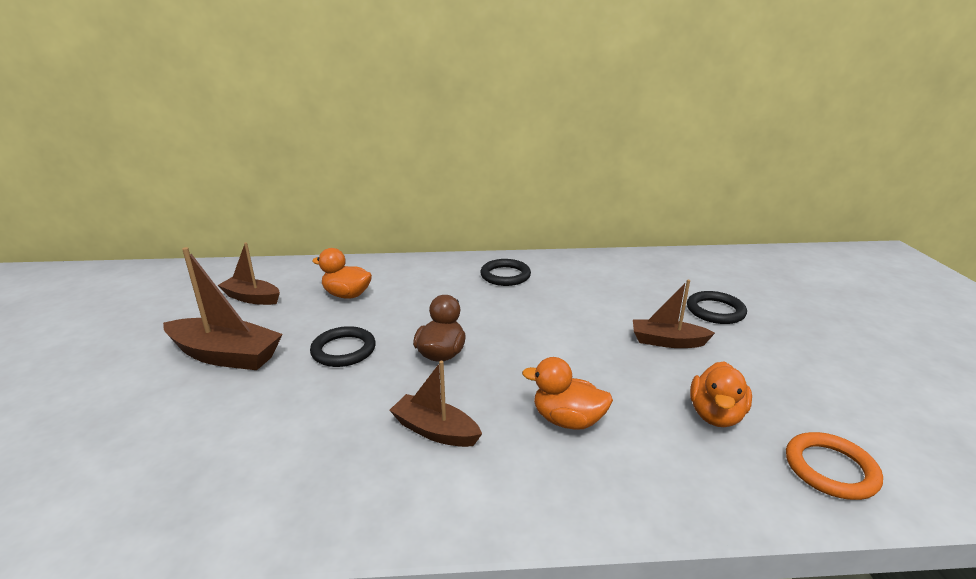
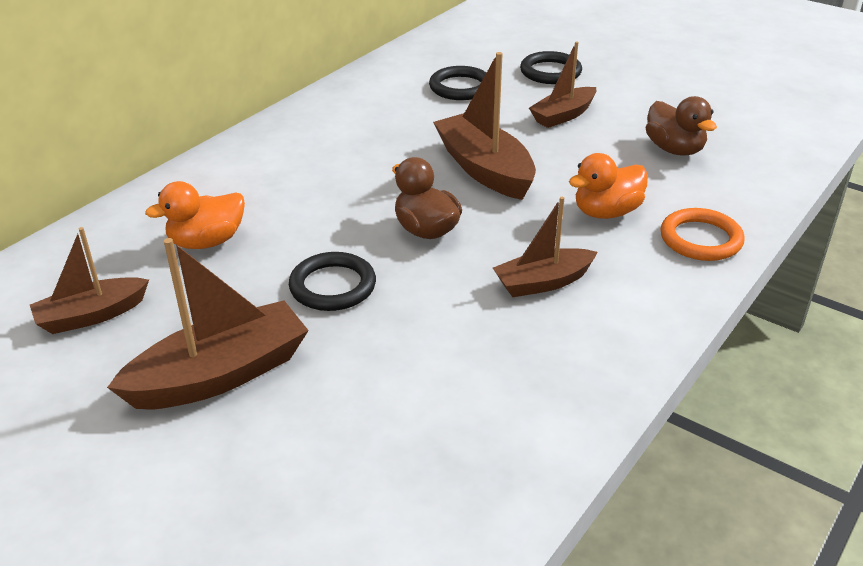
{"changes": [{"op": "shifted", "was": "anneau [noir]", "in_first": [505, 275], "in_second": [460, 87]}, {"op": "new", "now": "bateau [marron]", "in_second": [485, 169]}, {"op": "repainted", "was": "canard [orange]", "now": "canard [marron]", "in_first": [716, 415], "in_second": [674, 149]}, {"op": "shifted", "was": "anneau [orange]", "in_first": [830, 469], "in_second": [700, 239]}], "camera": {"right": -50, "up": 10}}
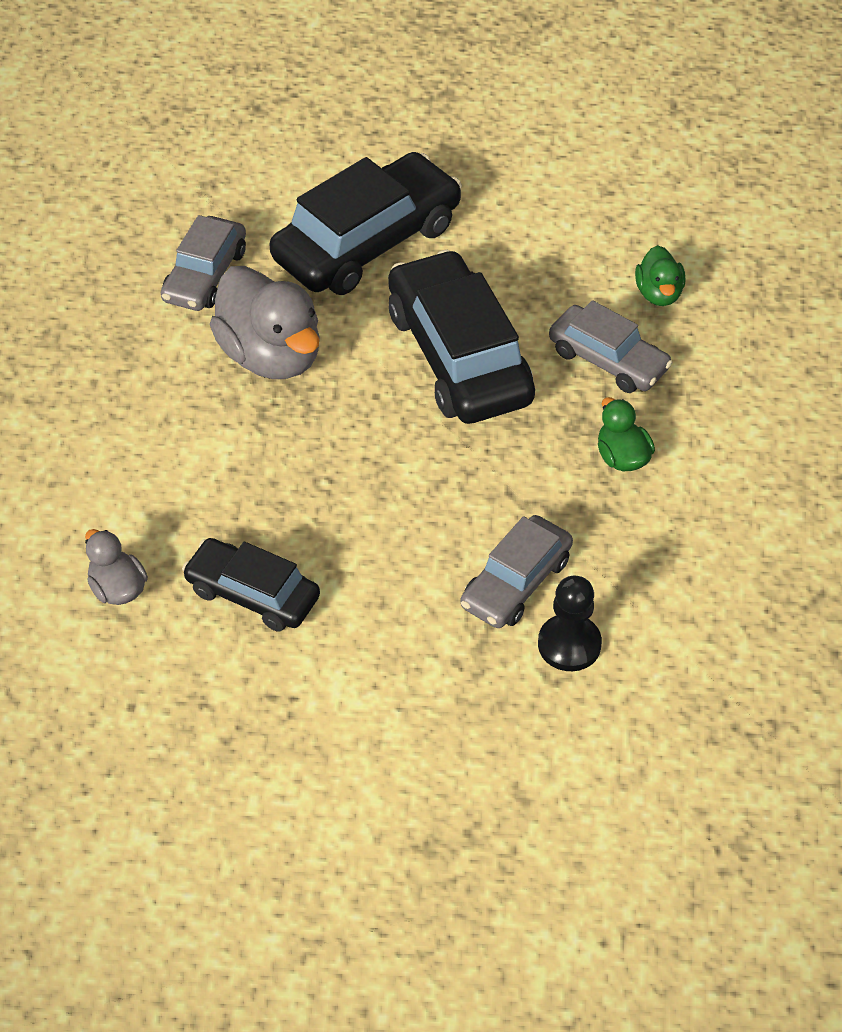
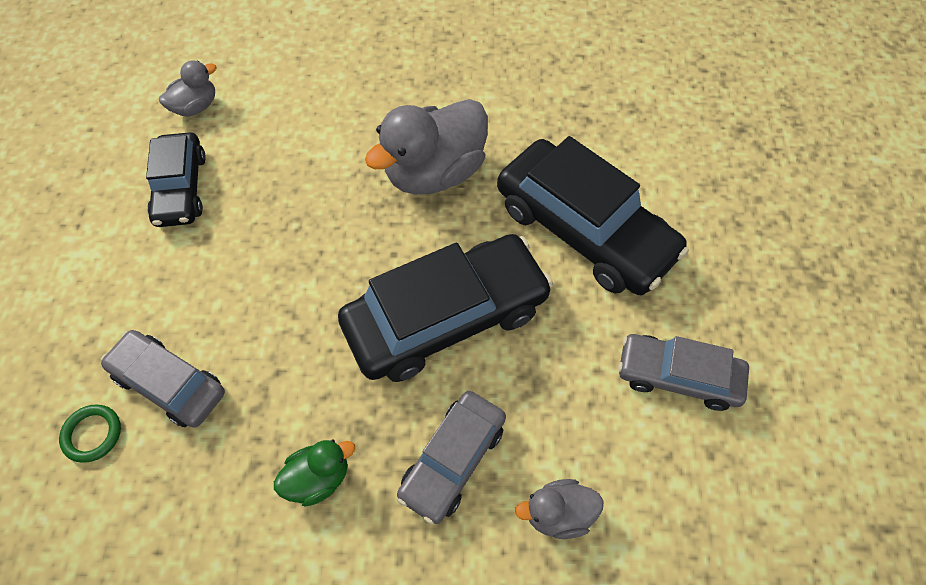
{"changes": [{"op": "swapped", "was": "pion [noir]", "now": "anneau [vert]", "in_first": [569, 644], "in_second": [92, 434]}, {"op": "rotated", "was": "voiture [noir]", "in_first": [252, 594], "in_second": [181, 188], "clockwise": 150}, {"op": "repainted", "was": "canard [vert]", "now": "canard [gris]", "in_first": [659, 293], "in_second": [558, 514]}, {"op": "shifted", "was": "voiture [gris]", "in_first": [205, 275], "in_second": [678, 376]}], "camera": {"right": 85, "up": 10}}
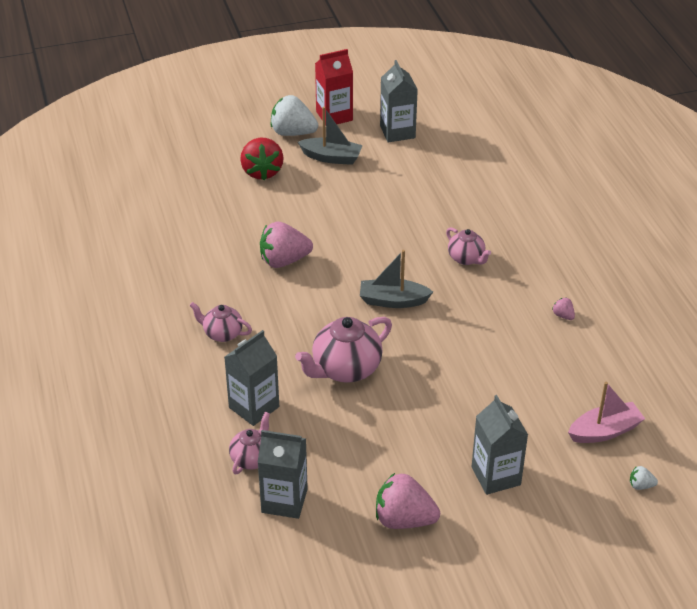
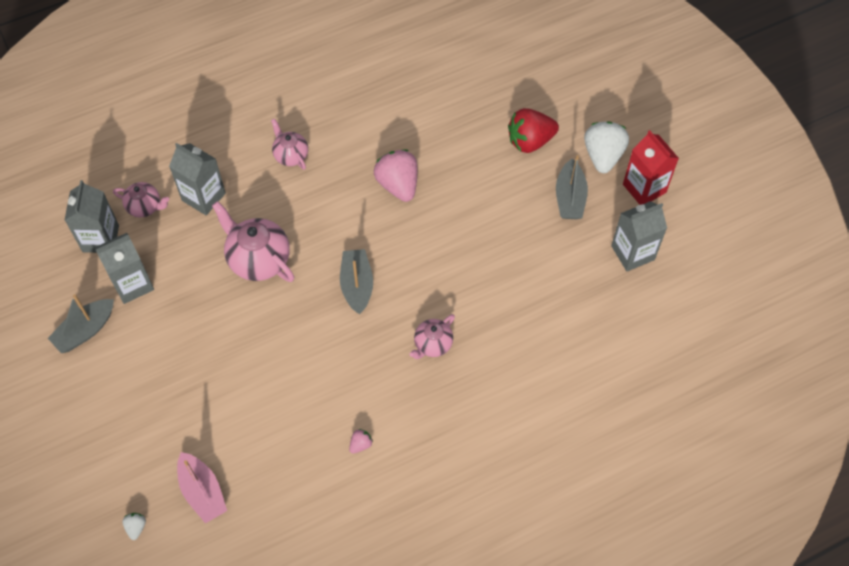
{"changes": [{"op": "swapped", "was": "fraise [rose]", "now": "bateau [gris]", "in_first": [404, 519], "in_second": [85, 330]}, {"op": "shifted", "was": "brique de lait [gris]", "in_first": [496, 476], "in_second": [132, 284]}, {"op": "rotated", "was": "théière [rose]", "in_first": [222, 334], "in_second": [290, 155], "clockwise": -45}], "camera": {"right": 80, "up": 20}}
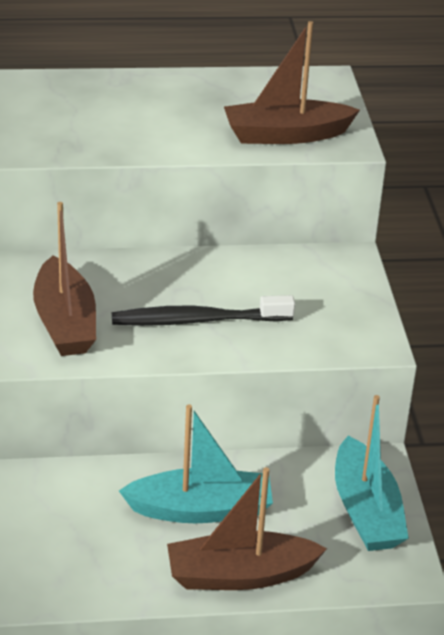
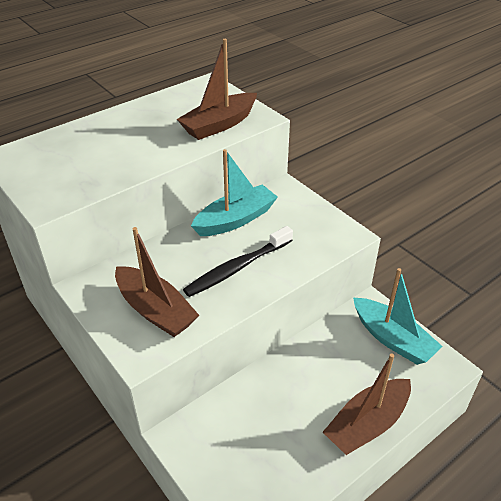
{"changes": [{"op": "shifted", "was": "bateau [turquoise]", "in_first": [200, 509], "in_second": [235, 219]}], "camera": {"right": -30, "up": 5}}
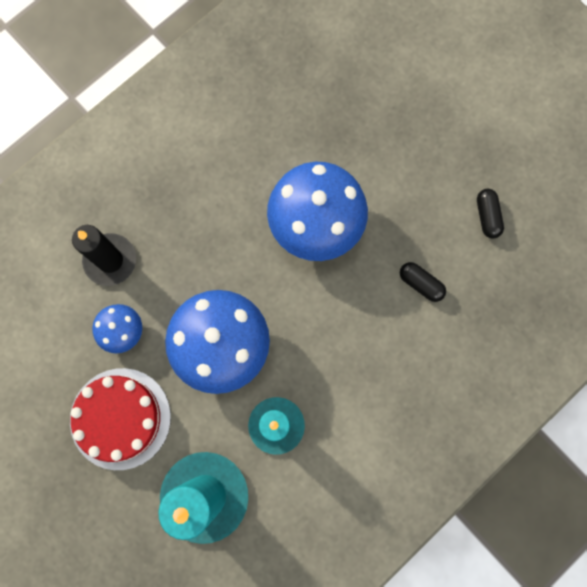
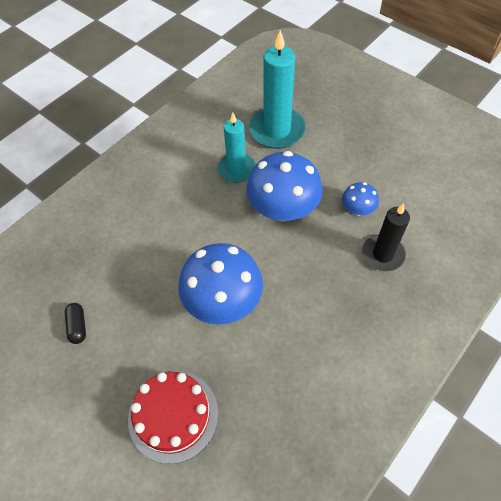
{"changes": [{"op": "shifted", "was": "gâteau [rouge]", "in_first": [120, 418], "in_second": [173, 415]}, {"op": "gone", "was": "gélule [noir]", "in_first": [420, 284]}], "camera": {"right": 175, "up": -20}}
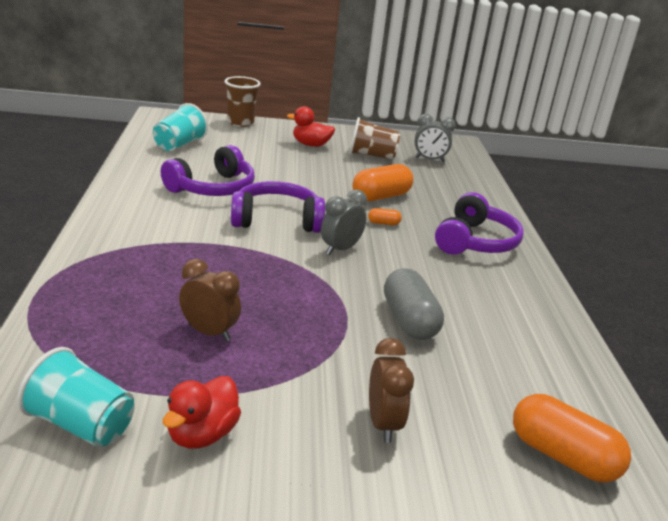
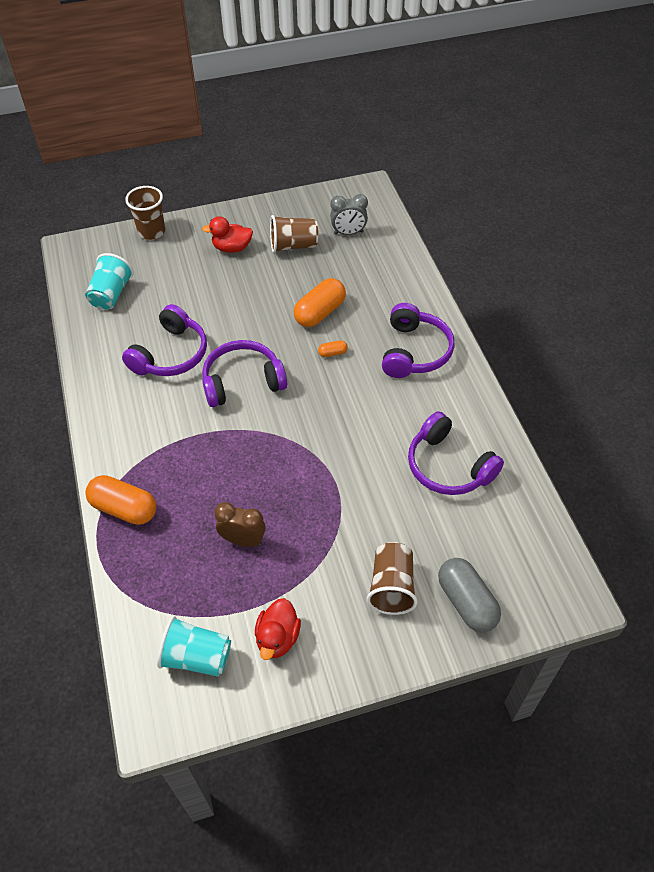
{"changes": [{"op": "shifted", "was": "gélule [orange]", "in_first": [562, 456], "in_second": [124, 508]}, {"op": "swapped", "was": "réveil [marron]", "now": "gobelet [marron]", "in_first": [383, 424], "in_second": [391, 587]}, {"op": "new", "now": "casque audio [violet]", "in_second": [448, 466]}, {"op": "shifted", "was": "gélule [gris]", "in_first": [409, 320], "in_second": [466, 602]}, {"op": "gone", "was": "réveil [gris]", "in_first": [340, 249]}], "camera": {"right": -10, "up": 25}}
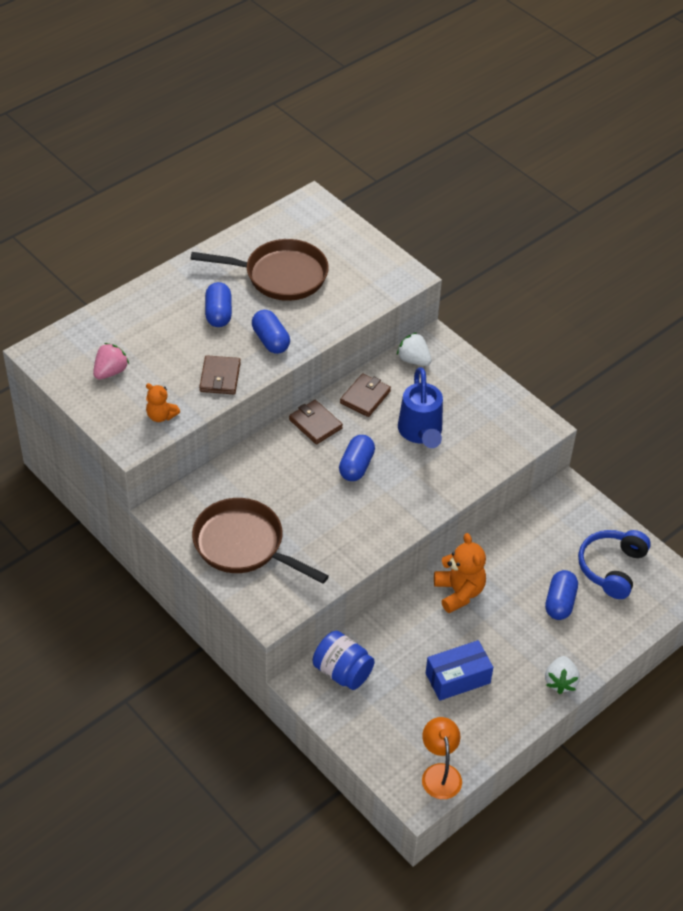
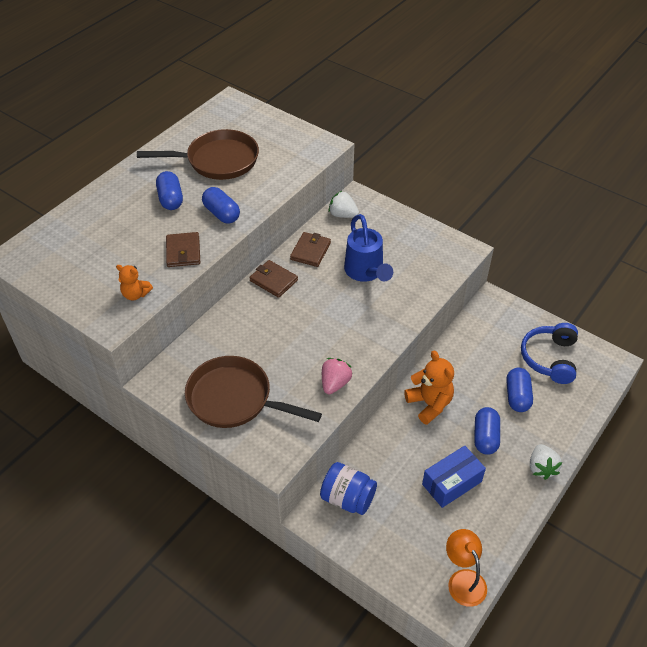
{"changes": [{"op": "shifted", "was": "fraise [rose]", "in_first": [110, 372], "in_second": [335, 383]}, {"op": "shifted", "was": "gélule [bleu]", "in_first": [356, 466], "in_second": [485, 437]}], "camera": {"right": -10, "up": 0}}
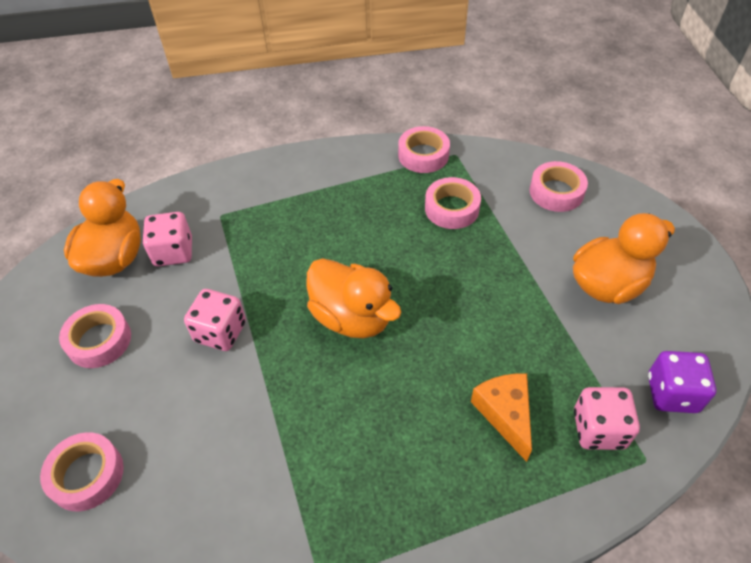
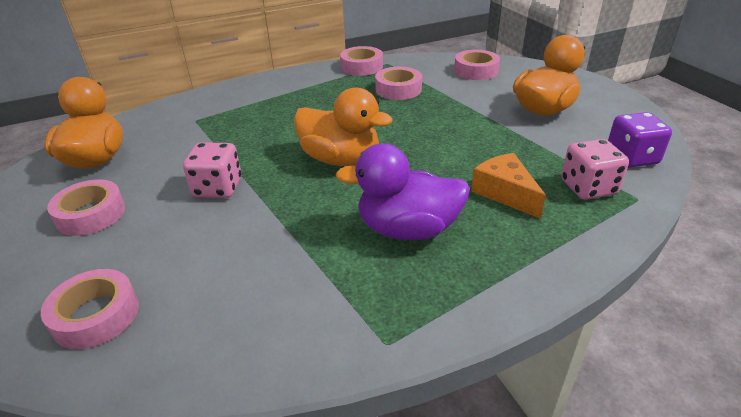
{"changes": [{"op": "new", "now": "canard [violet]", "in_second": [407, 229]}, {"op": "gone", "was": "dé [rose]", "in_first": [173, 252]}], "camera": {"right": -15, "up": -15}}
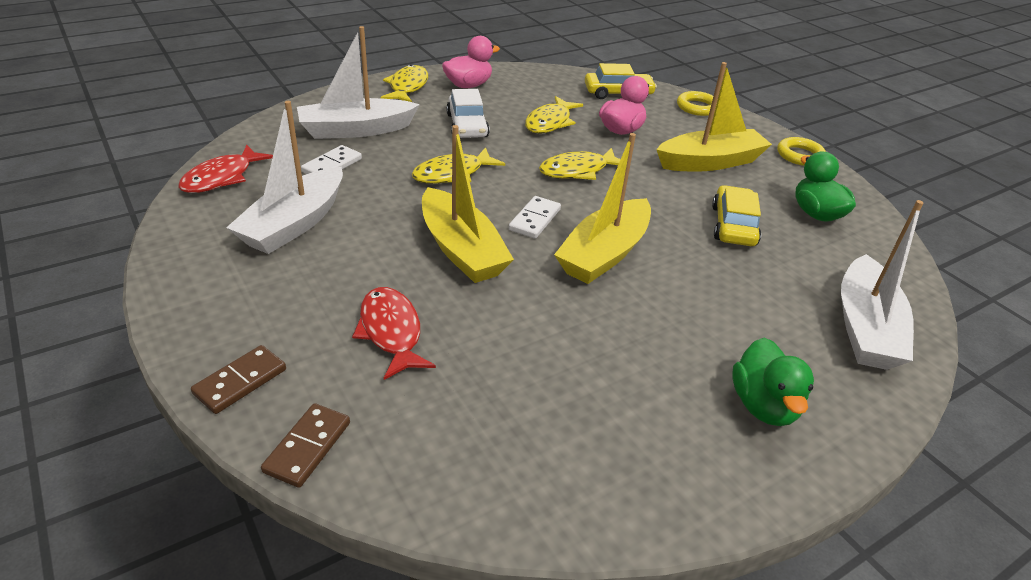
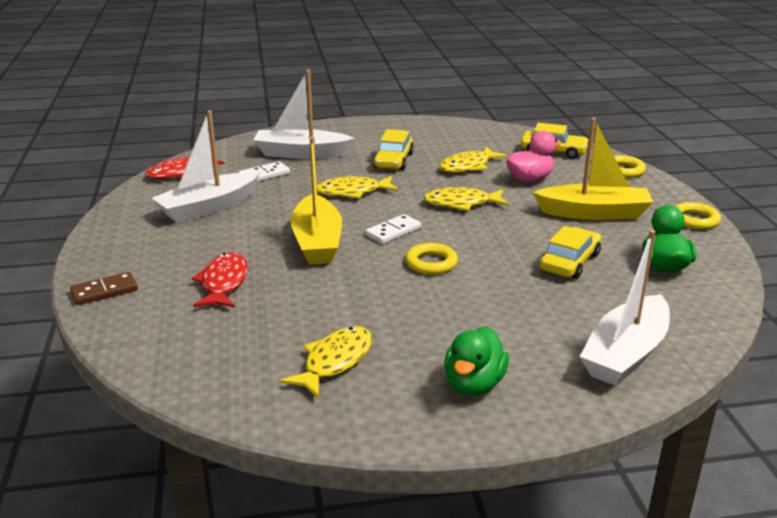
{"changes": [{"op": "shifted", "was": "poisson [jaune]", "in_first": [407, 87], "in_second": [335, 362]}, {"op": "repainted", "was": "voiture [blanc]", "now": "voiture [jaune]", "in_first": [467, 125], "in_second": [393, 160]}, {"op": "swapped", "was": "bateau [jaune]", "now": "anneau [jaune]", "in_first": [604, 254], "in_second": [431, 263]}, {"op": "gone", "was": "domino [marron]", "in_first": [308, 447]}, {"op": "gone", "was": "canard [rose]", "in_first": [468, 85]}], "camera": {"right": 25, "up": -10}}
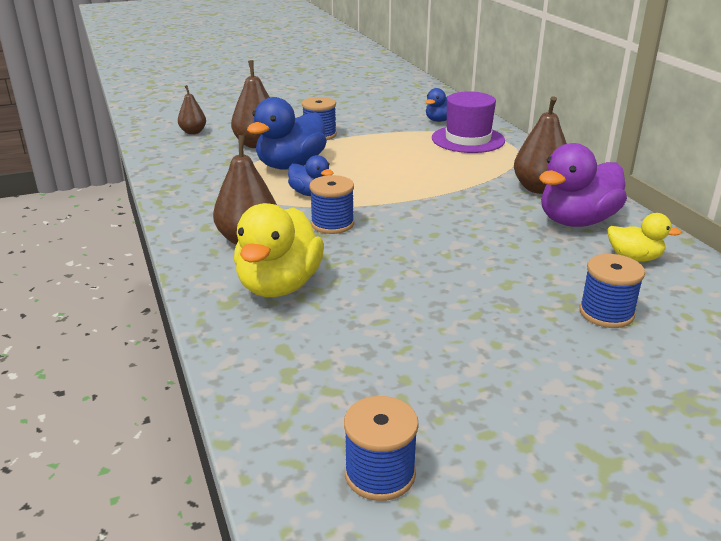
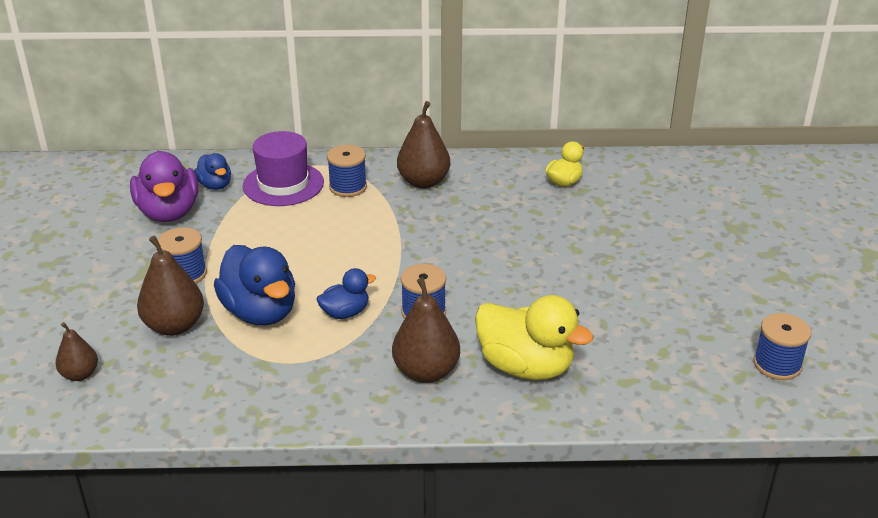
{"changes": [{"op": "shifted", "was": "canard [violet]", "in_first": [576, 221], "in_second": [169, 212]}, {"op": "shifted", "was": "bobine [bleu]", "in_first": [606, 313], "in_second": [348, 187]}], "camera": {"right": -70, "up": 5}}
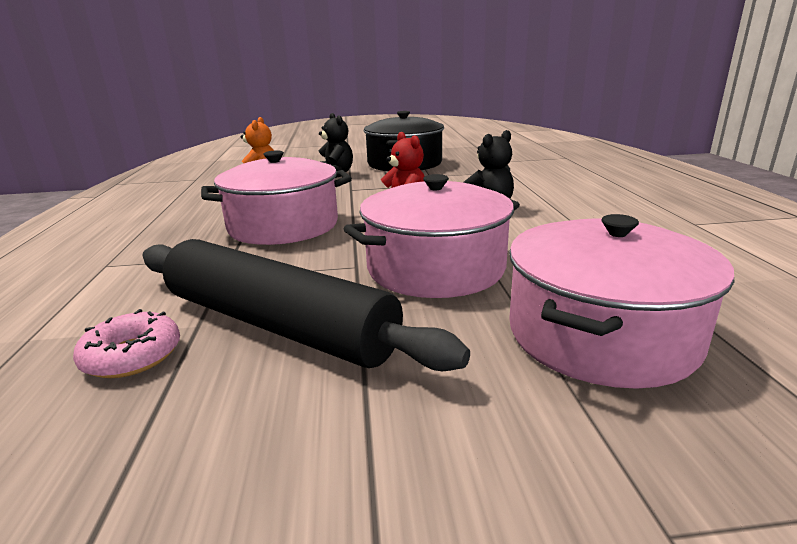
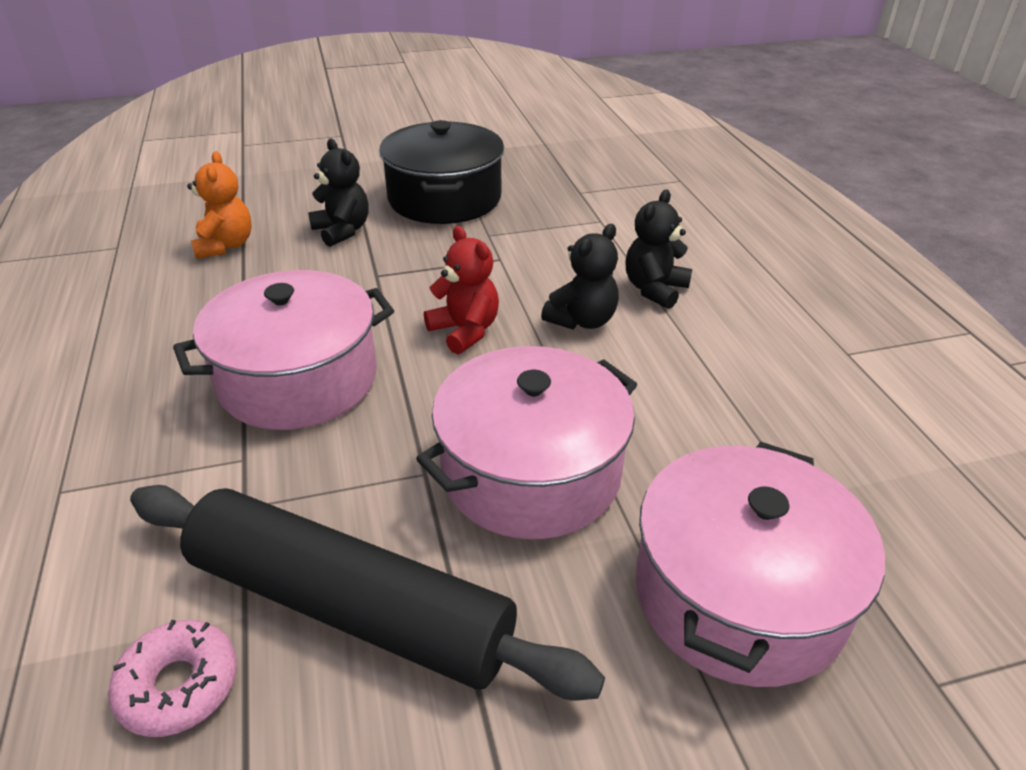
{"changes": [{"op": "new", "now": "ours en peluche [noir]", "in_second": [654, 289]}], "camera": {"right": -10, "up": 15}}
